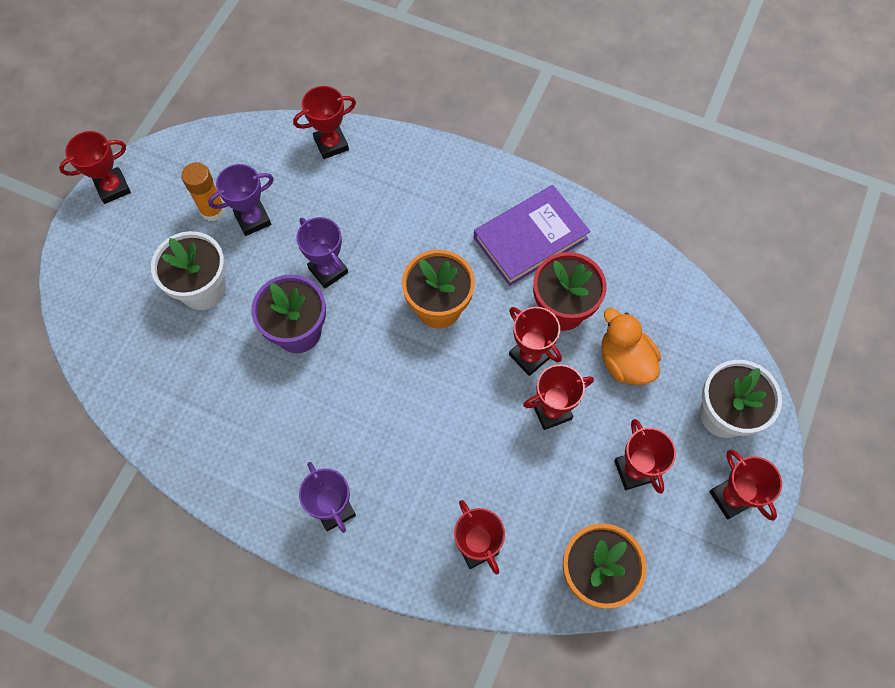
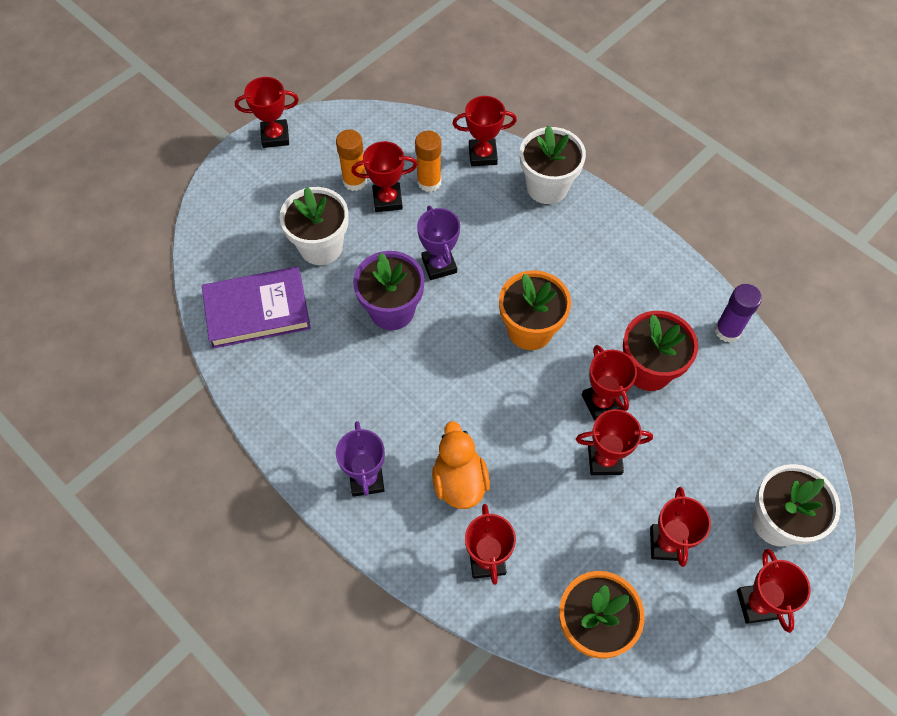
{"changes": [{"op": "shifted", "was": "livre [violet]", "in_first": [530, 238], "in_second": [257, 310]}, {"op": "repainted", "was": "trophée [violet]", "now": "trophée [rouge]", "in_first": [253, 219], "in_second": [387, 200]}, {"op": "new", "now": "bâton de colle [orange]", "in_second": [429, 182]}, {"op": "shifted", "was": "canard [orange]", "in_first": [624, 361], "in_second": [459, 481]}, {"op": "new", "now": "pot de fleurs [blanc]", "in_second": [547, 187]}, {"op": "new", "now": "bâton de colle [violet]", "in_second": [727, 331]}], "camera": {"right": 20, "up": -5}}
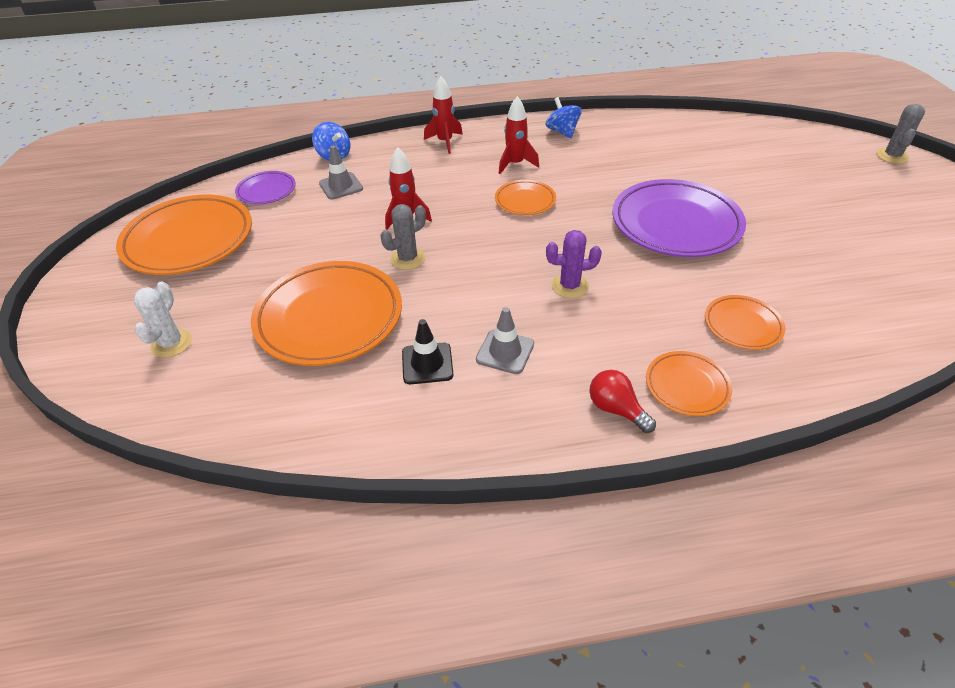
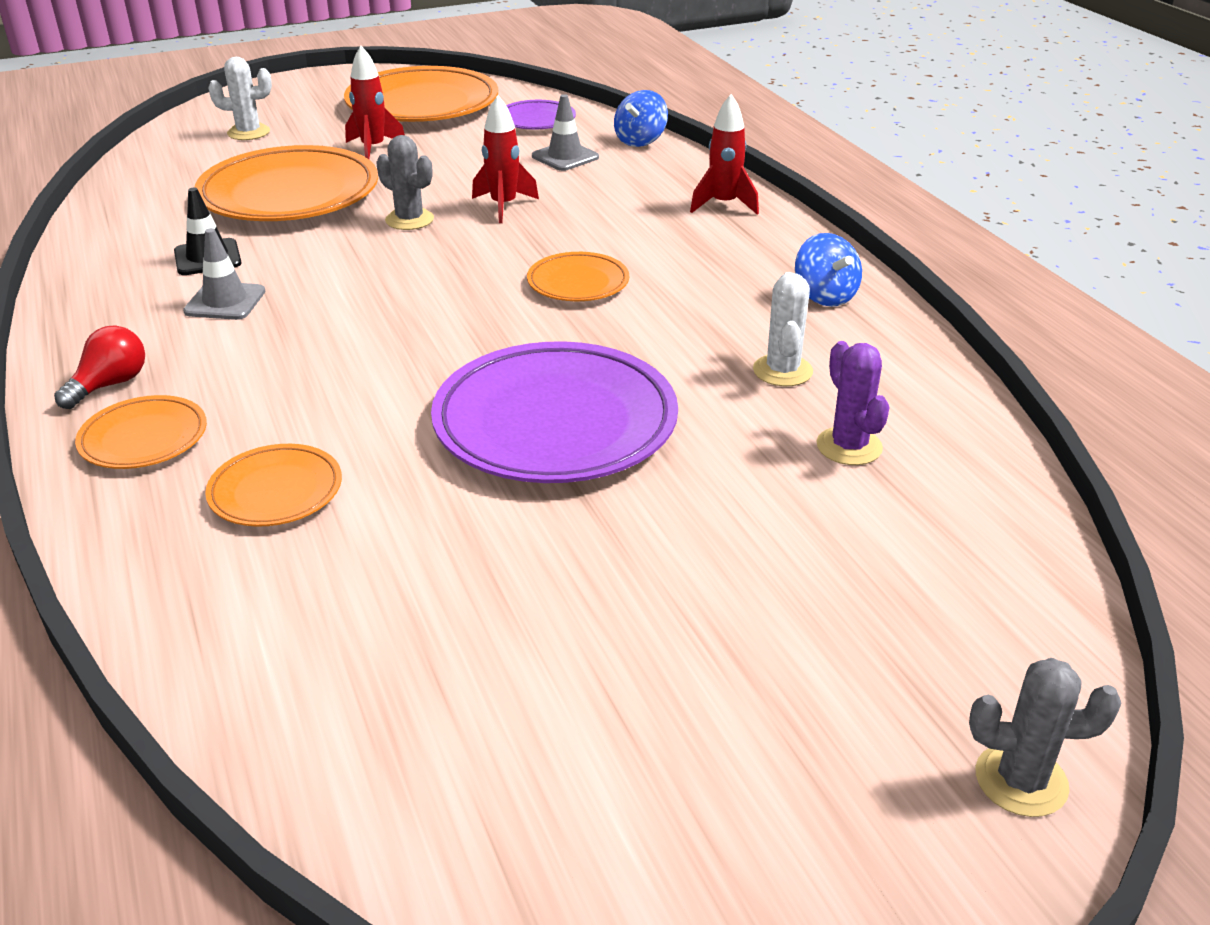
{"changes": [{"op": "shifted", "was": "fusée [rouge]", "in_first": [515, 164], "in_second": [373, 149]}, {"op": "new", "now": "cactus [blanc]", "in_second": [782, 371]}, {"op": "rotated", "was": "toupie [bleu]", "in_first": [562, 132], "in_second": [825, 296], "clockwise": 105}, {"op": "shifted", "was": "cactus [violet]", "in_first": [569, 286], "in_second": [849, 446]}], "camera": {"right": 75, "up": -10}}
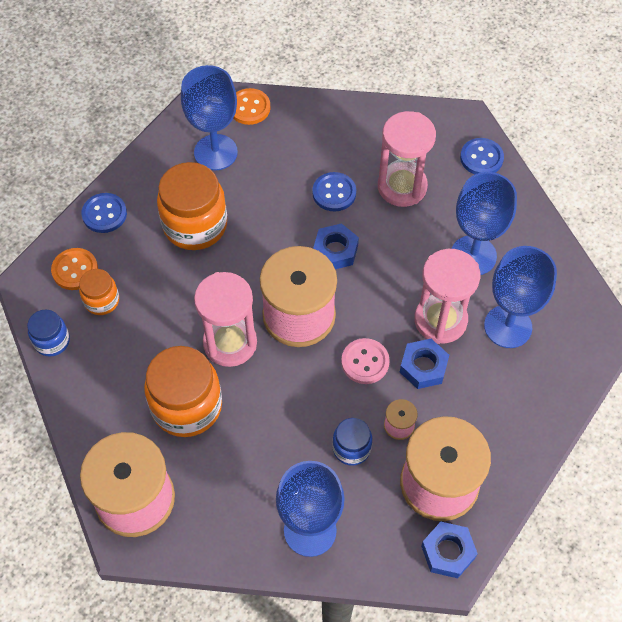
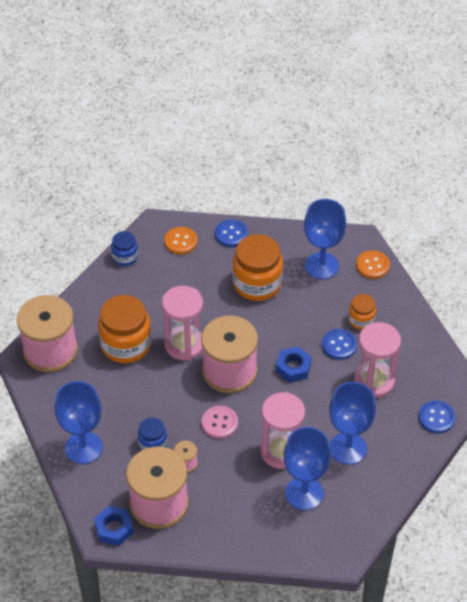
{"changes": [{"op": "shifted", "was": "bocal [orange]", "in_first": [102, 301], "in_second": [361, 320]}, {"op": "gone", "was": "écrou [bleu]", "in_first": [423, 367]}], "camera": {"right": 60, "up": -10}}
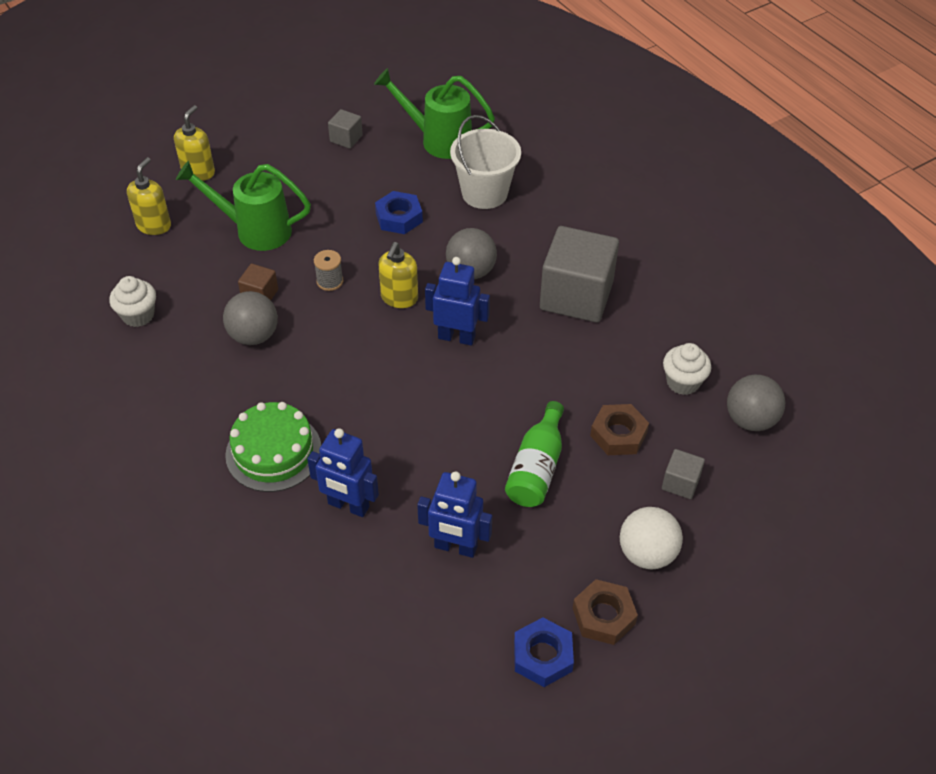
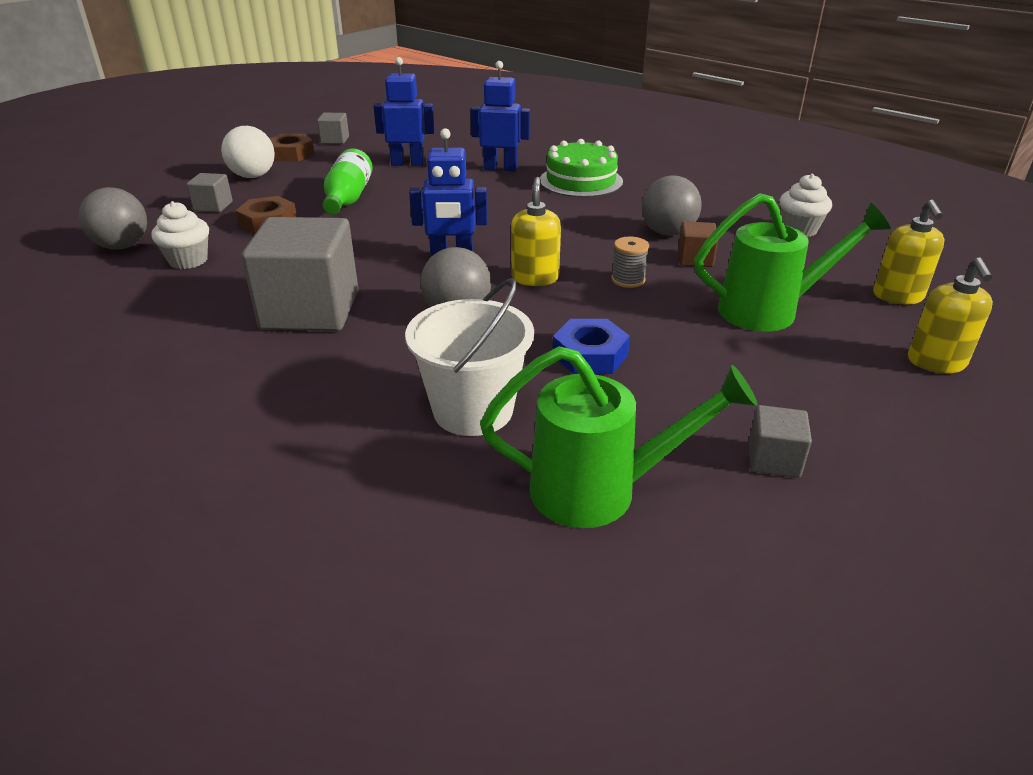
{"changes": [{"op": "swapped", "was": "écrou [bleu]", "now": "cube [gris]", "in_first": [542, 656], "in_second": [335, 140]}], "camera": {"right": 165, "up": -15}}
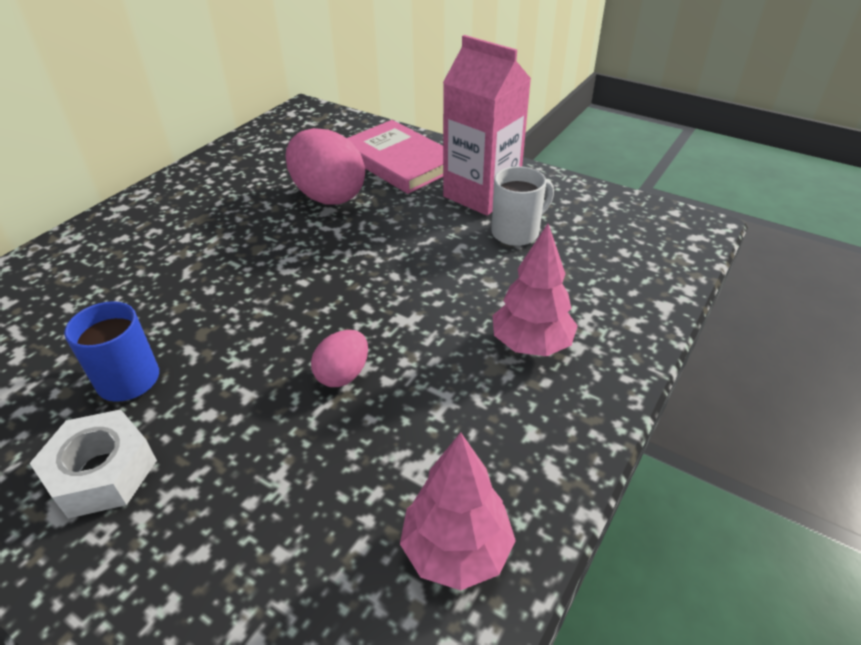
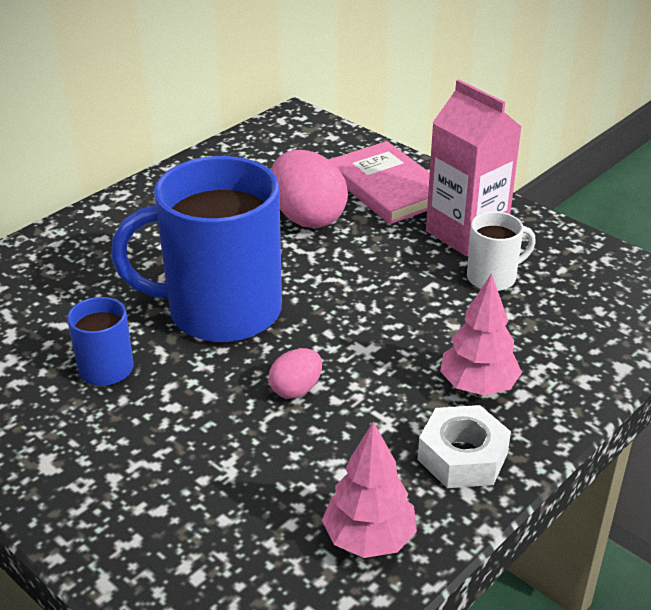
{"changes": [{"op": "new", "now": "tasse [bleu]", "in_second": [220, 311]}, {"op": "shifted", "was": "écrou [blanc]", "in_first": [102, 472], "in_second": [462, 457]}], "camera": {"right": 10, "up": -5}}
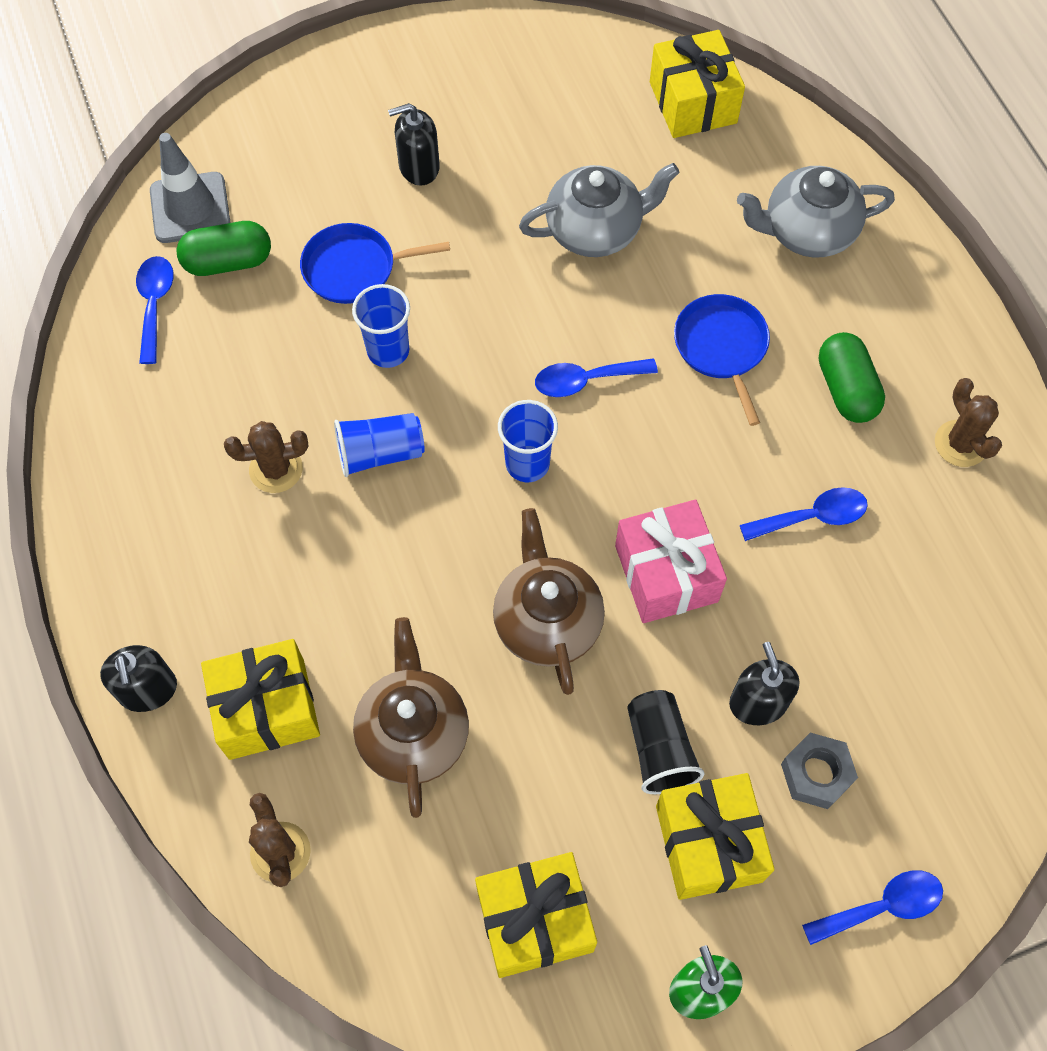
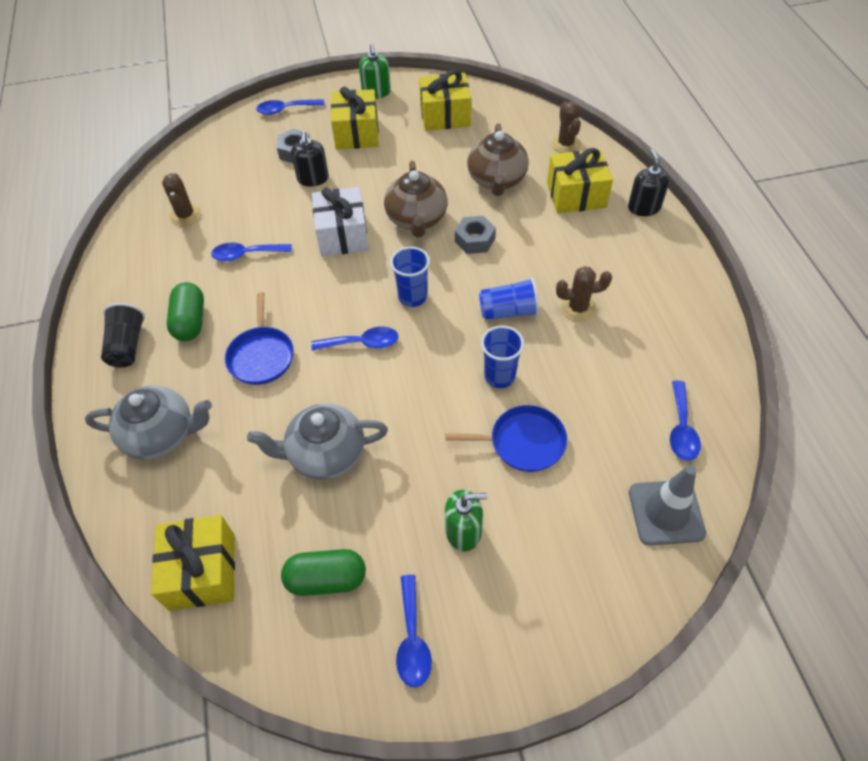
{"changes": [{"op": "shifted", "was": "gobelet [noir]", "in_first": [659, 749], "in_second": [127, 346]}, {"op": "shifted", "was": "cactus [marron]", "in_first": [960, 444], "in_second": [185, 215]}, {"op": "shifted", "was": "gélule [vert]", "in_first": [228, 262], "in_second": [326, 579]}, {"op": "repainted", "was": "cadeau [rose]", "now": "cadeau [blanc]", "in_first": [666, 573], "in_second": [343, 235]}, {"op": "new", "now": "cuillère [bleu]", "in_second": [412, 639]}, {"op": "repainted", "was": "distributeur de savon [noir]", "now": "distributeur de savon [vert]", "in_first": [419, 167], "in_second": [463, 531]}, {"op": "new", "now": "écrou [gris]", "in_second": [474, 240]}], "camera": {"right": -170, "up": -10}}
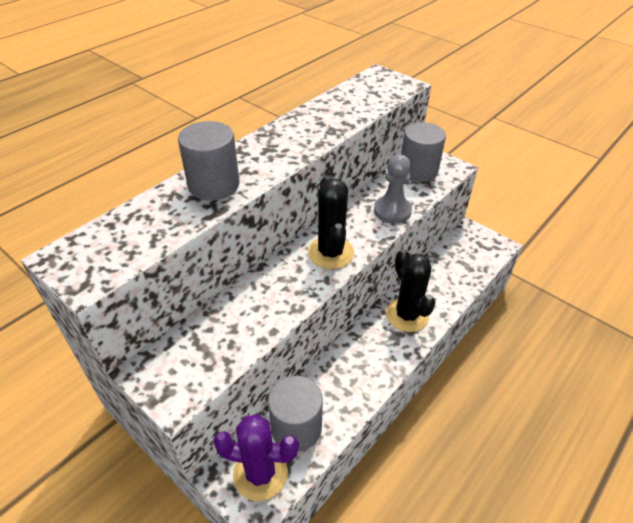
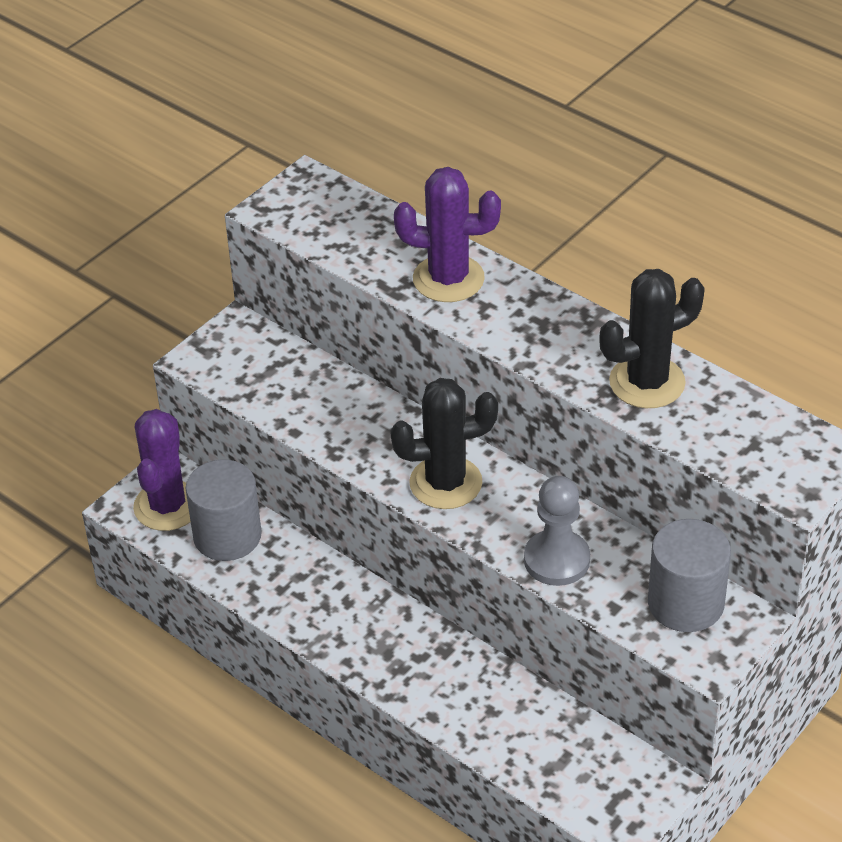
{"changes": [{"op": "swapped", "was": "cylindre [gris]", "now": "cactus [violet]", "in_first": [214, 185], "in_second": [448, 279]}, {"op": "shifted", "was": "cactus [noir]", "in_first": [407, 315], "in_second": [647, 382]}], "camera": {"right": 90, "up": 0}}
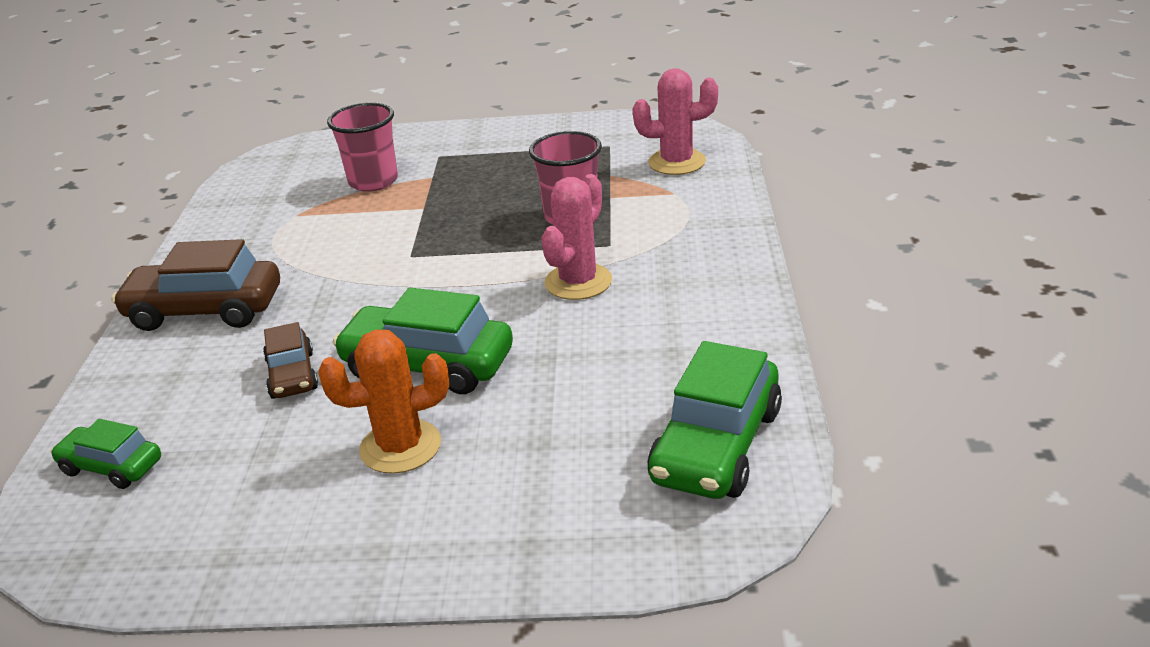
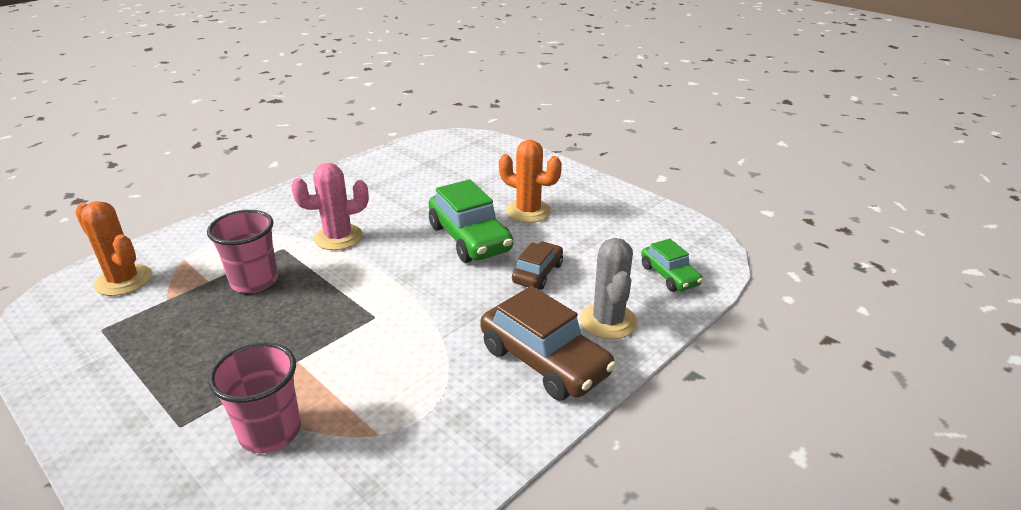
{"changes": [{"op": "repainted", "was": "cactus [rose]", "now": "cactus [orange]", "in_first": [677, 162], "in_second": [124, 280]}, {"op": "new", "now": "cactus [gris]", "in_second": [608, 321]}, {"op": "gone", "was": "voiture [vert]", "in_first": [716, 446]}], "camera": {"right": -140, "up": 0}}
